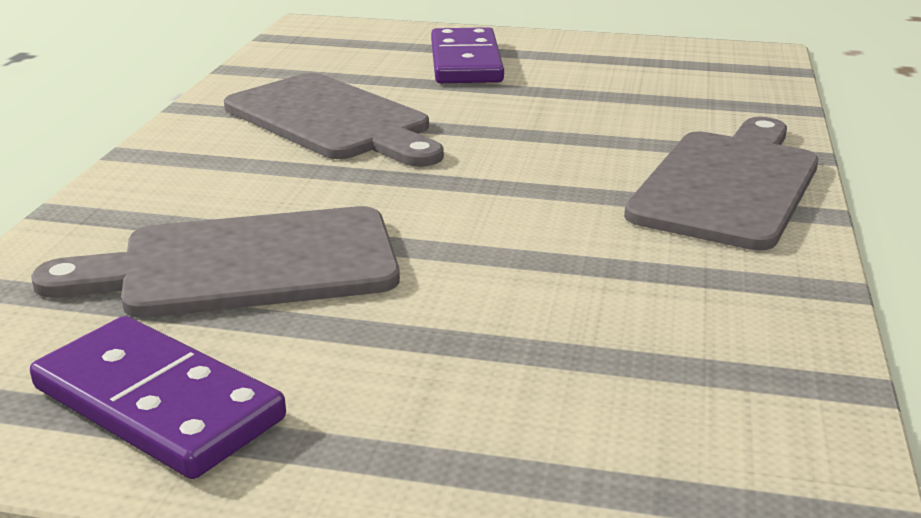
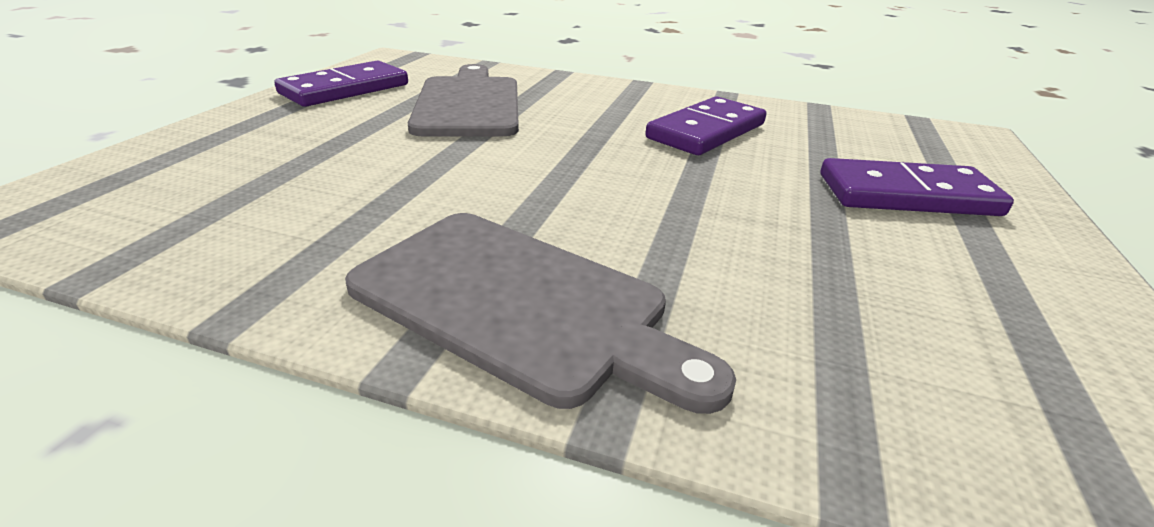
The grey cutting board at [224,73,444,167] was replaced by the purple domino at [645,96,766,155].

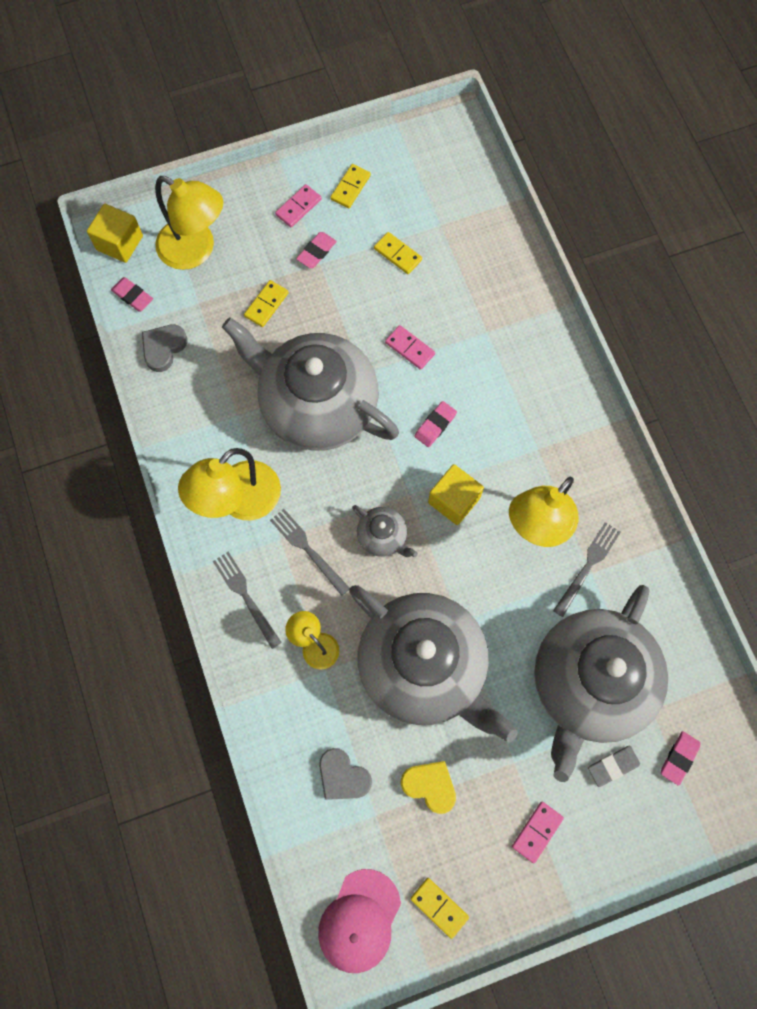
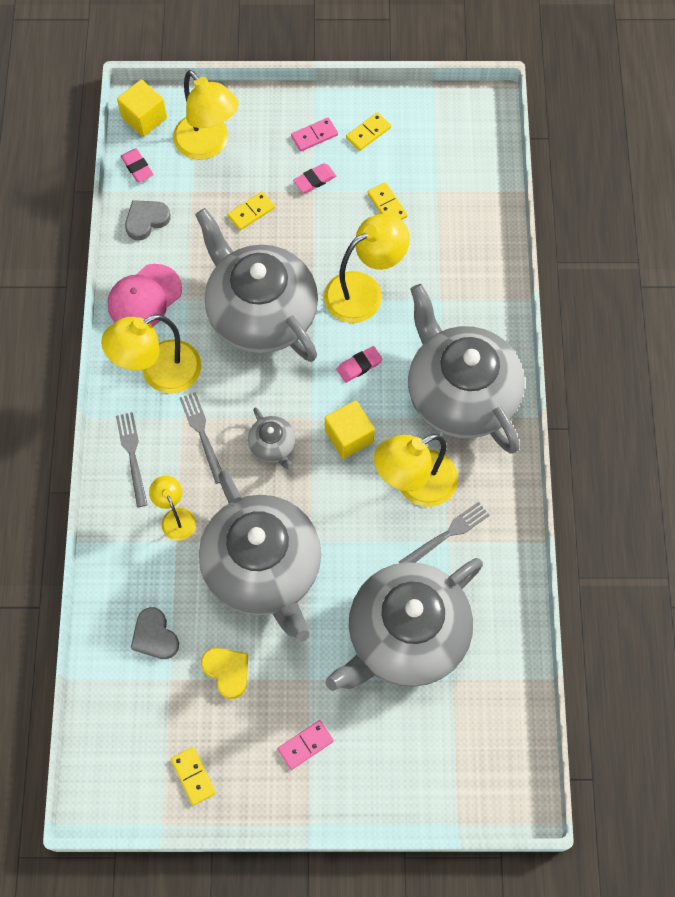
The pink cap moved from [318,869,401,973] to [108,264,182,327].
The pink domino at [385,325,435,370] was replaced by the yellow lamp at [324,214,410,323].
The grey teapot at [408,284,525,454] appeared.
The grey eraser at [588,746,640,787] disappeared.
The pink eraser at [661,731,700,786] disappeared.

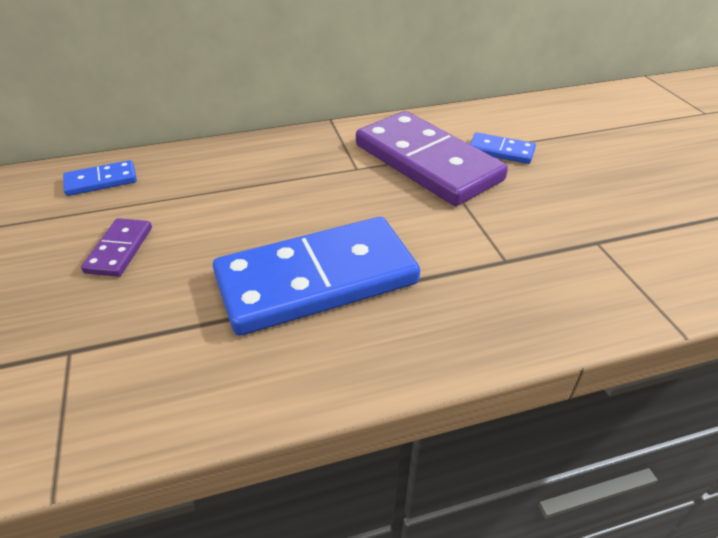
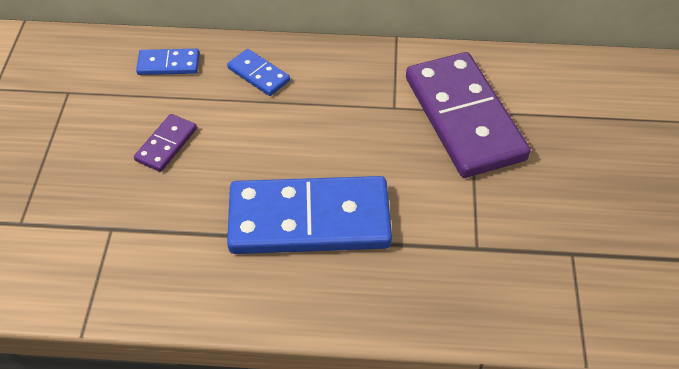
The blue domino moved from [470,133,536,164] to [227,49,290,96].

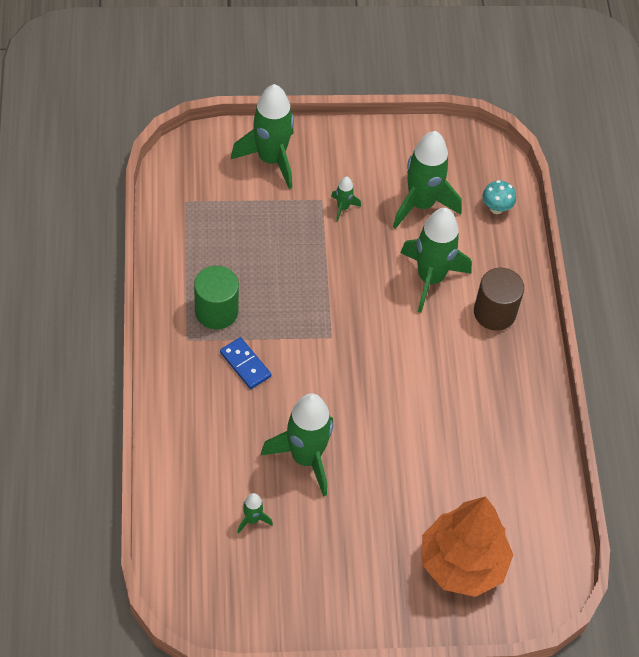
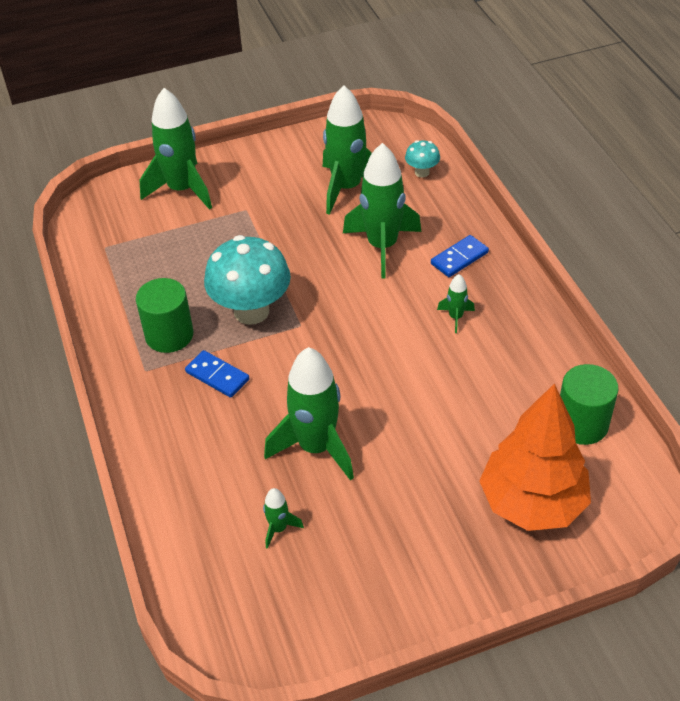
The turquoise mushroom at [204,235,291,325] appeared.
The brown cylinder at [474,268,524,331] was replaced by the blue domino at [431,235,489,277].
The green rocket moved from [331,177,361,222] to [437,274,475,333].
The green cylinder at [560,364,619,445] appeared.

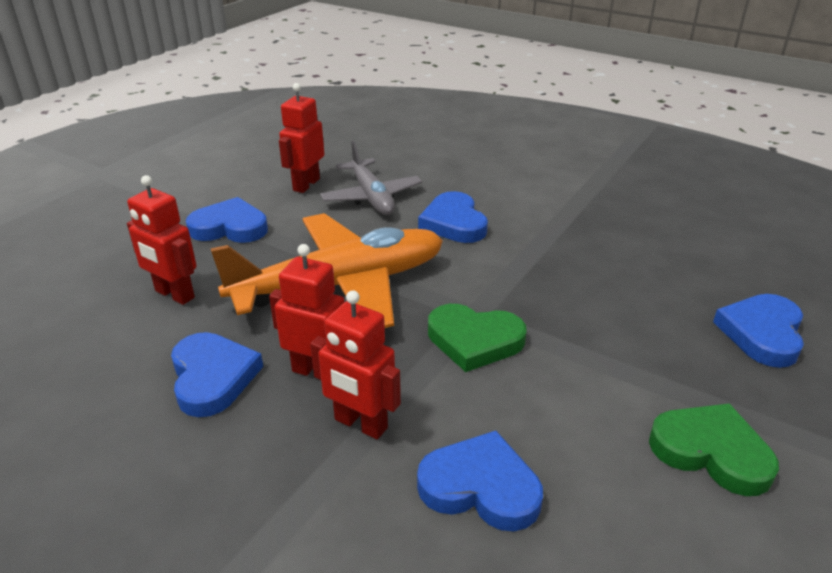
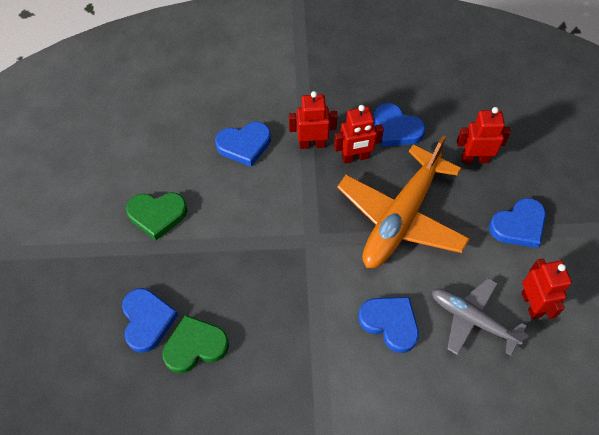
The green heart moved from [428,304,527,372] to [162,315,229,373].

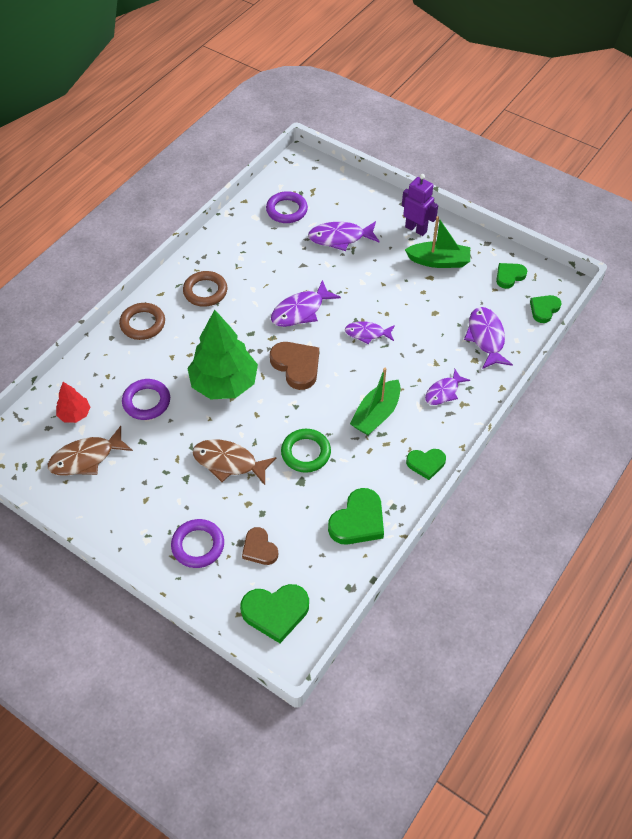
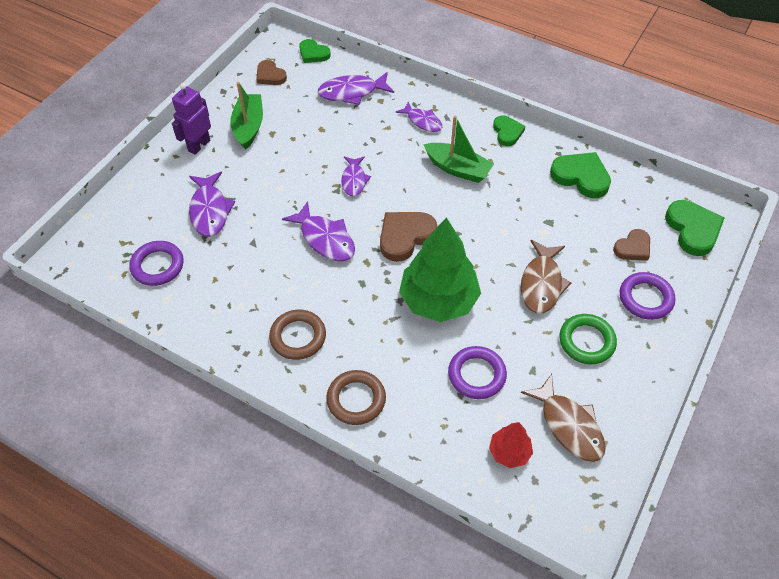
The green heart at [496,263,527,289] became the brown heart at [256,60,287,85].
The green ring moved from [281,429,331,473] to [559,314,617,364].

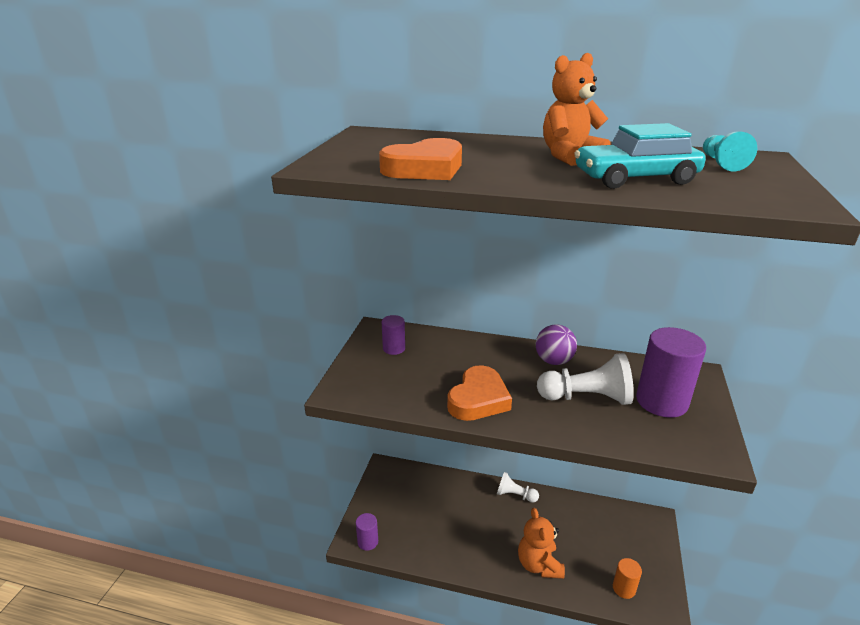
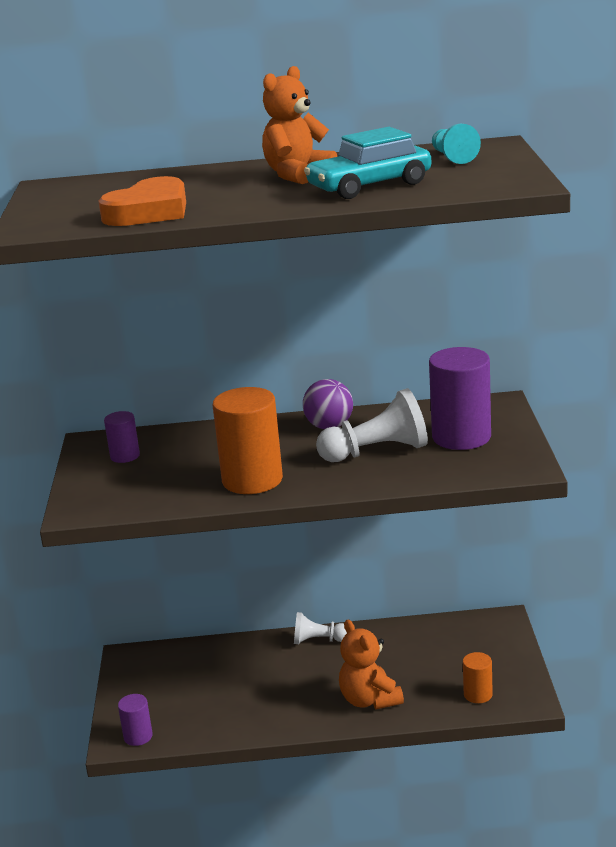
The orange heart at [447,365,512,421] was replaced by the orange cylinder at [213,387,283,494].

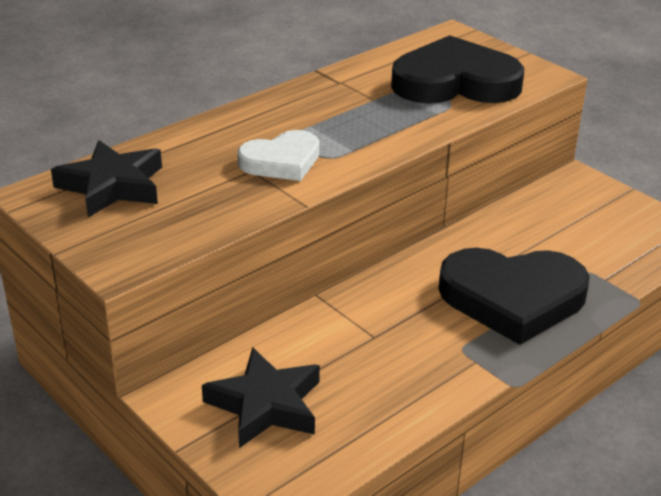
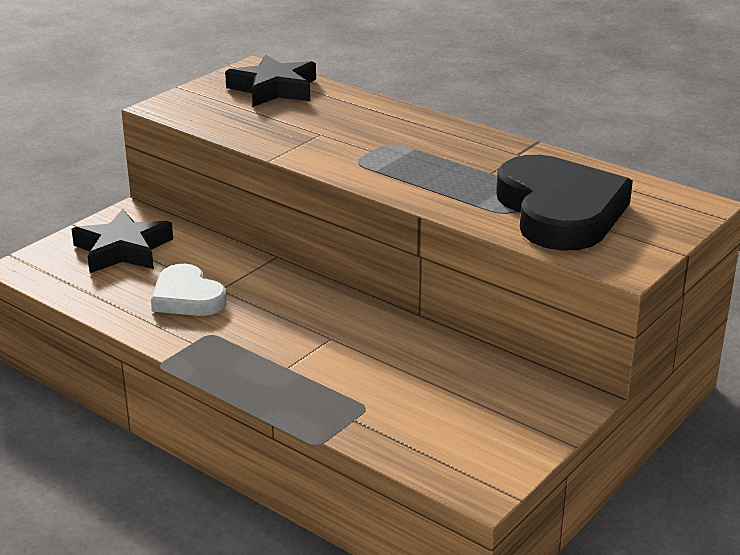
The white heart moved from [237,130,319,181] to [151,264,227,316].
The black heart at [438,248,590,345] disappeared.

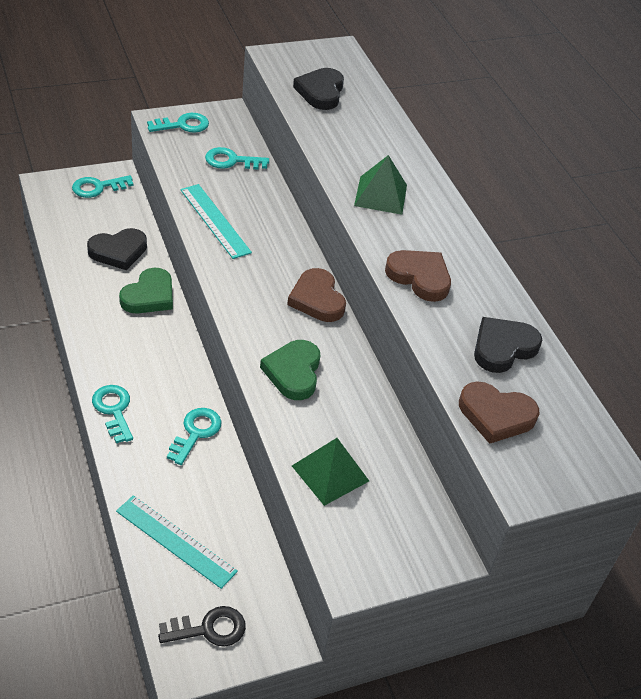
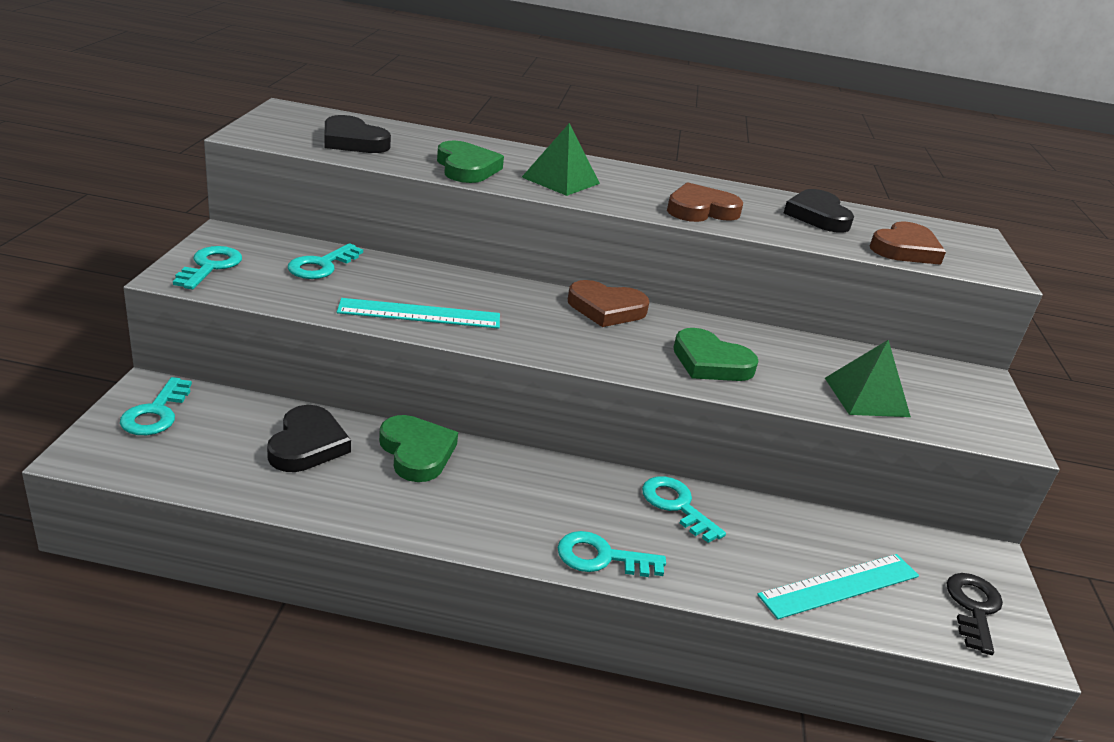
The green heart at [437,141,504,183] appeared.

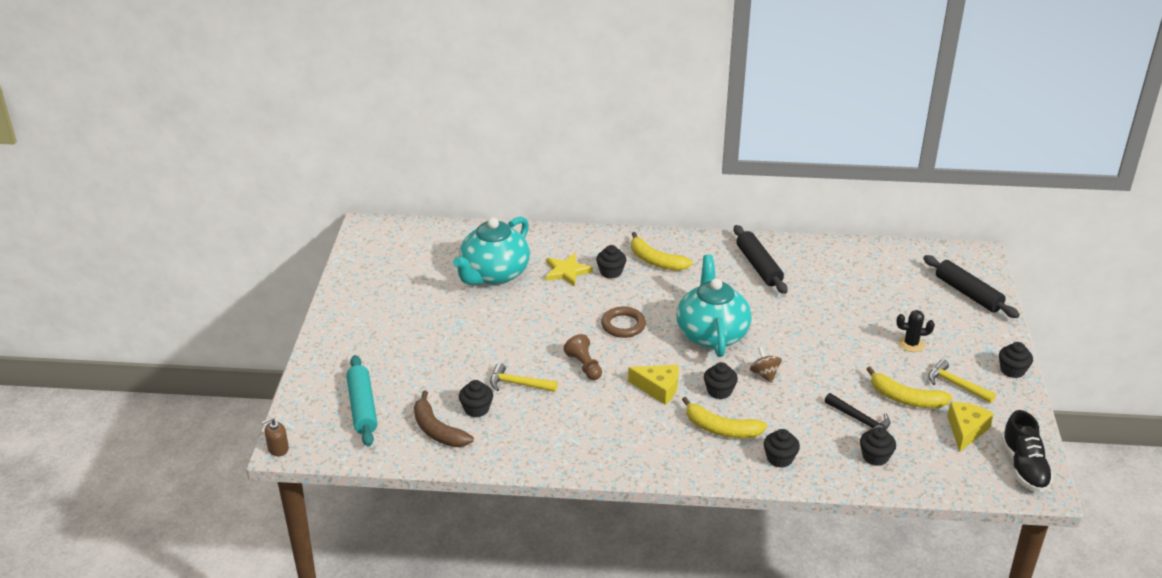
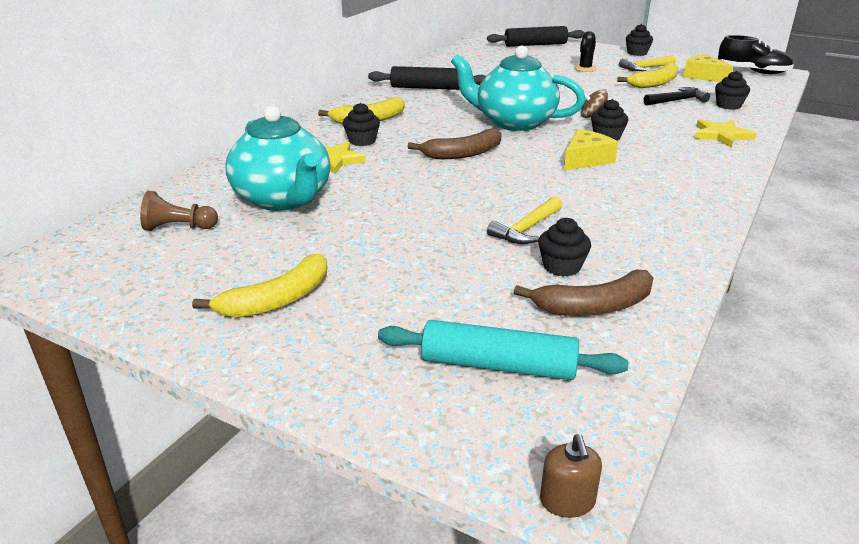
The brown pawn moved from [564,334,602,380] to [140,191,218,231].
The yellow banana moved from [682,397,767,438] to [192,254,327,318].
The brown ring at [601,307,646,338] was replaced by the brown banana at [408,128,502,159].
The black cupcake at [764,429,800,468] was replaced by the yellow star at [694,119,757,147].

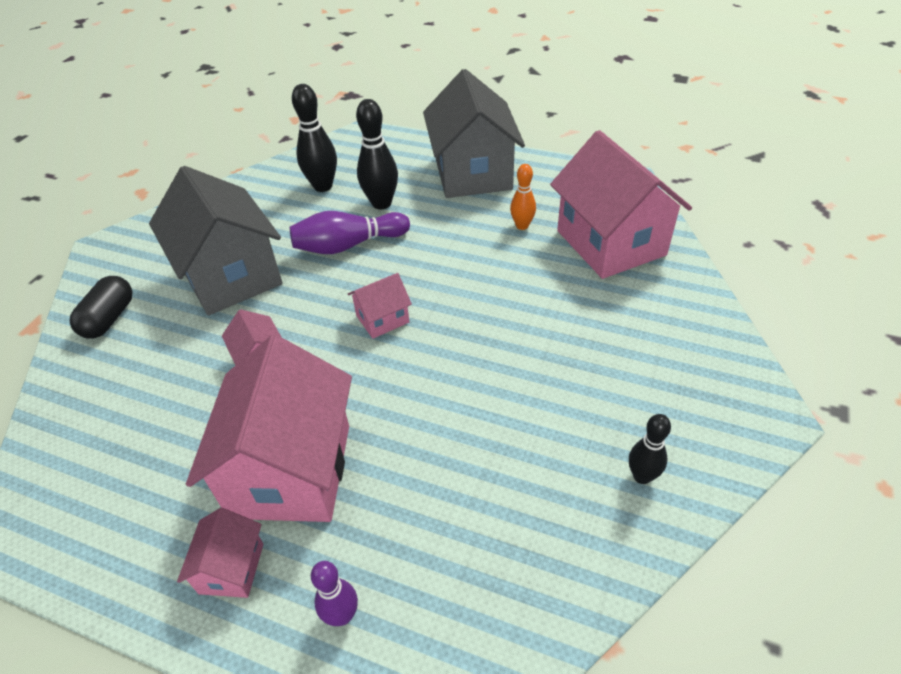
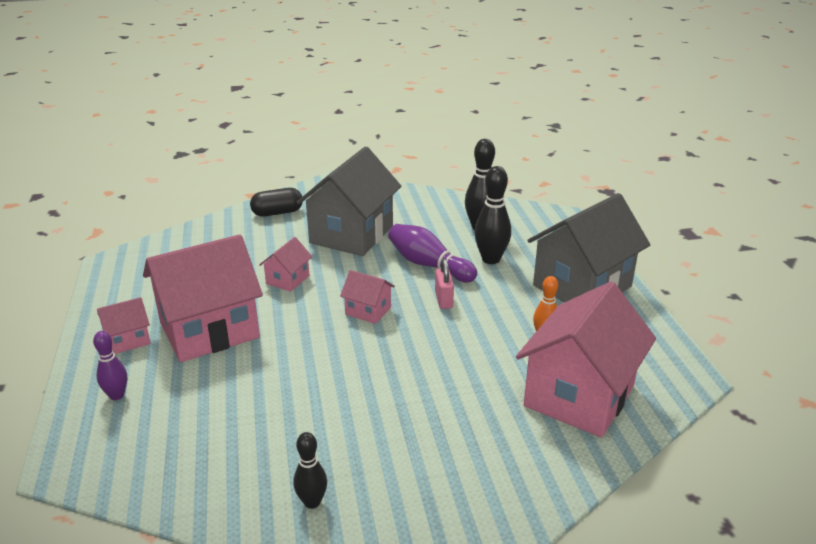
The pink padlock at [435,259,454,309] appeared.

